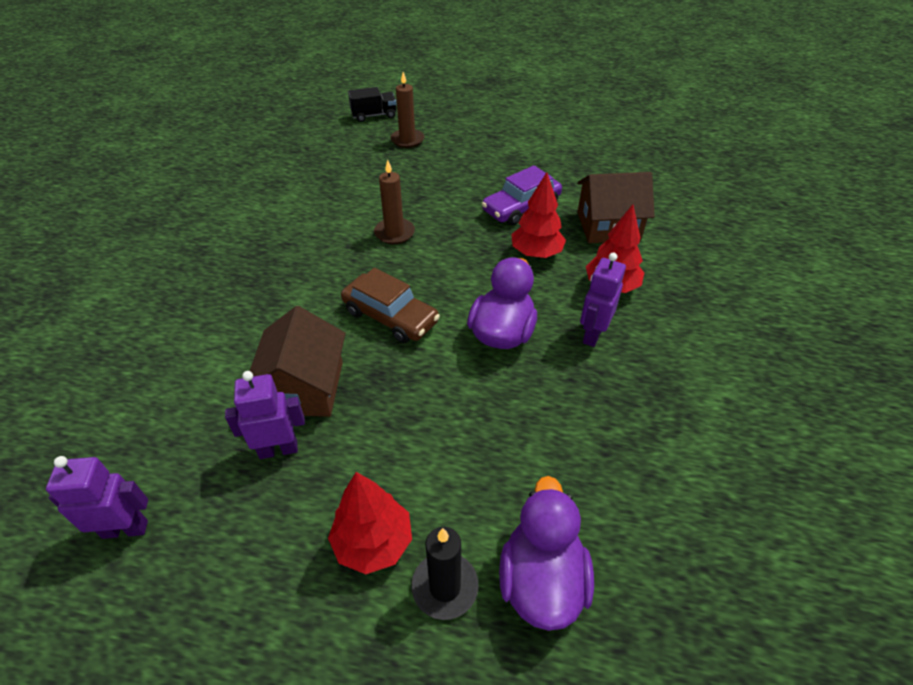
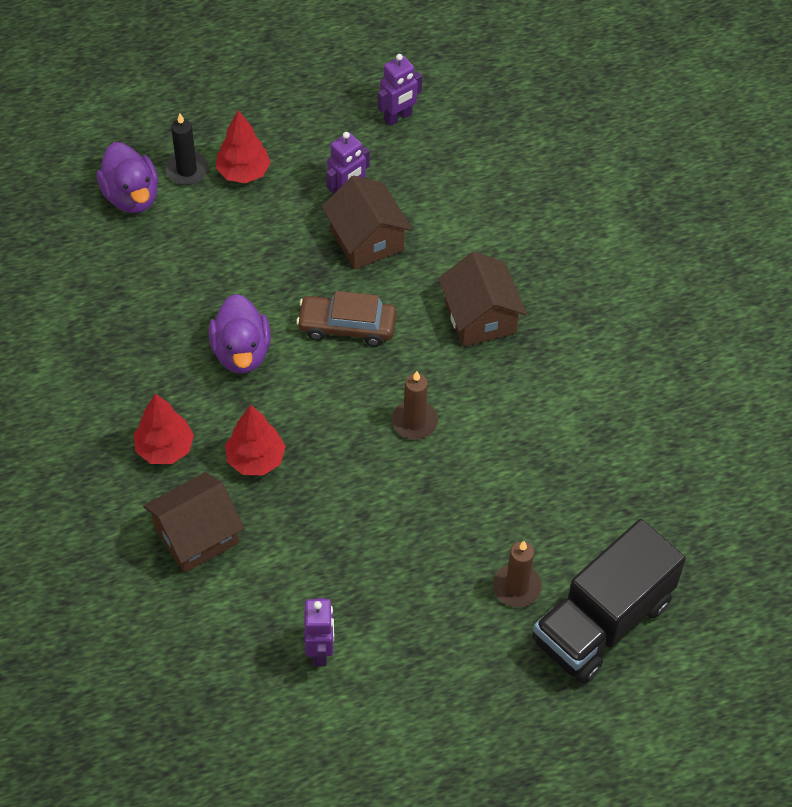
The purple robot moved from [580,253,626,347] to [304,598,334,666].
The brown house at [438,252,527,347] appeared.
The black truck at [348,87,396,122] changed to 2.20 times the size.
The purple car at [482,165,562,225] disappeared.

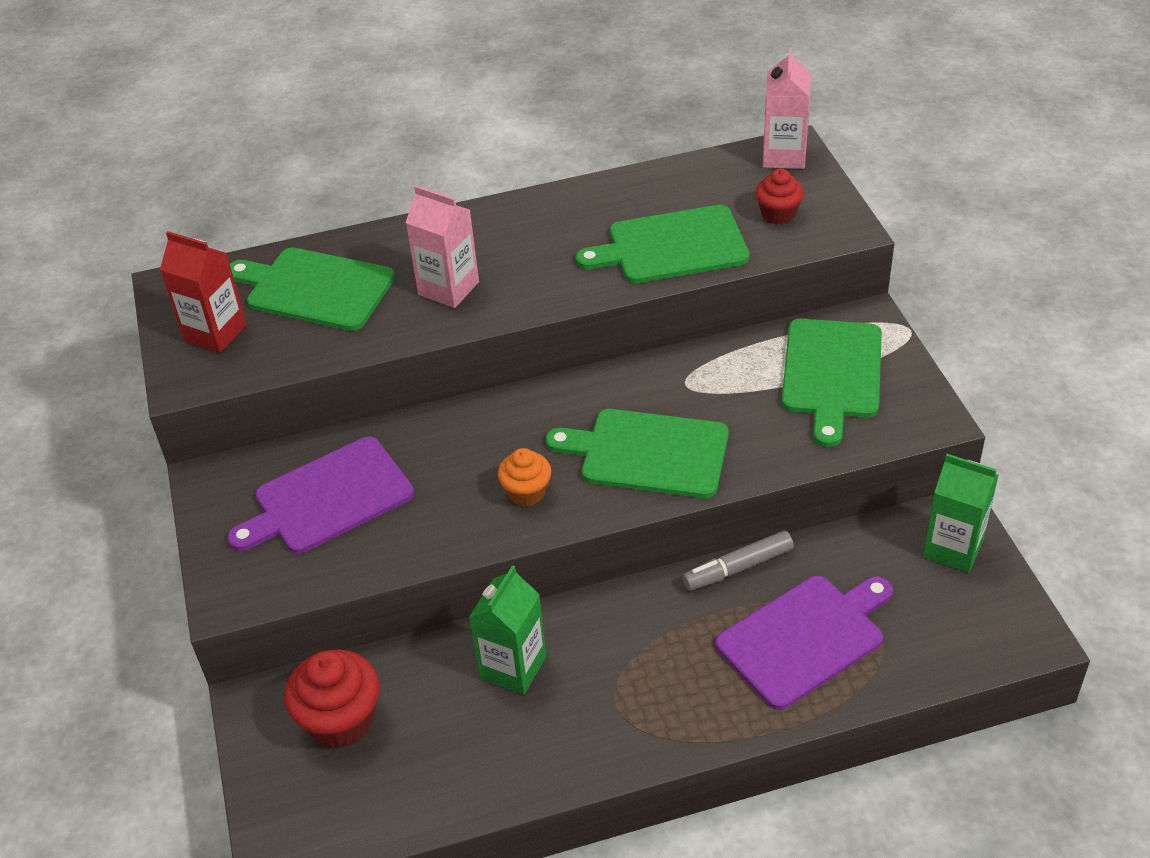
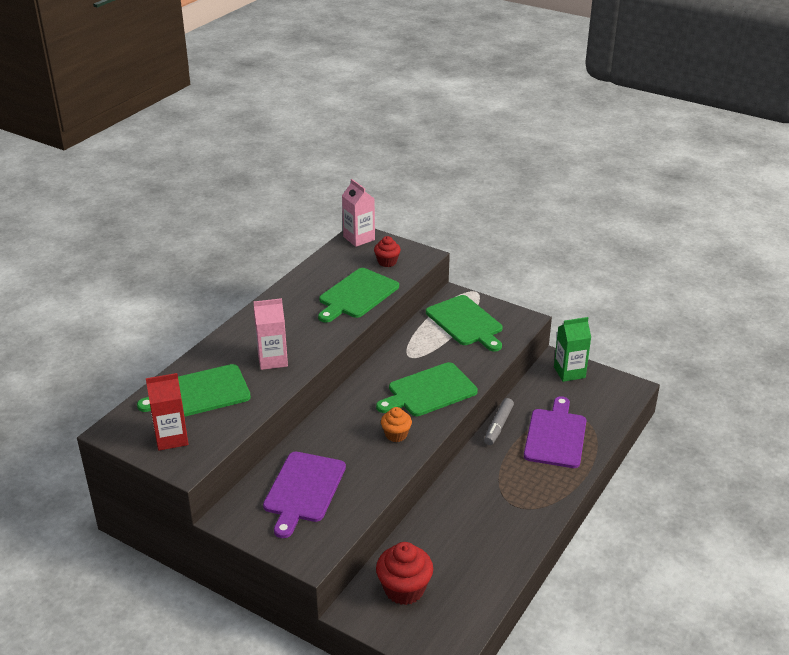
The green carton at [469,565,546,695] disappeared.

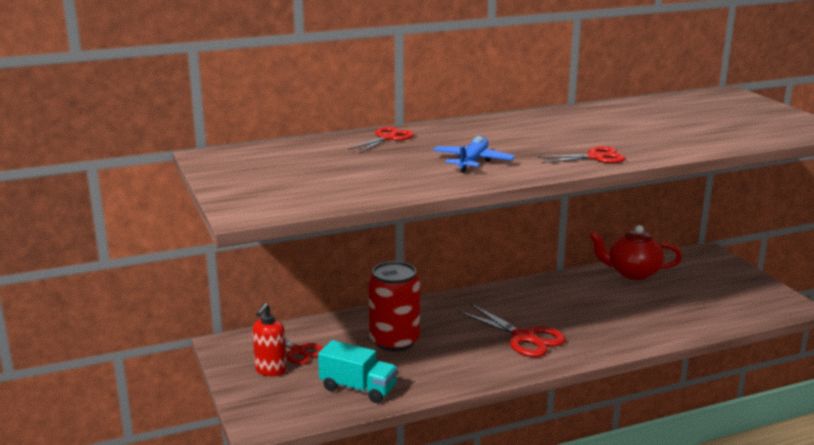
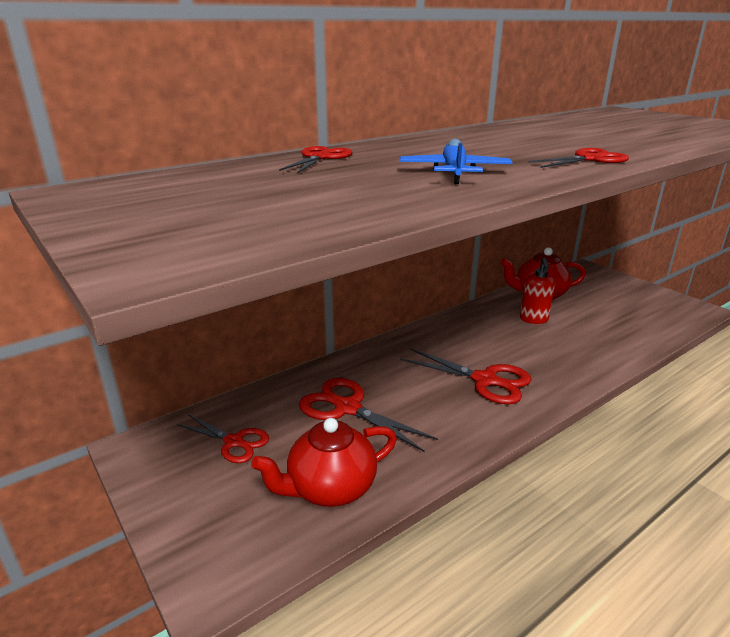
The turquoise truck at [318,340,398,403] was replaced by the red teapot at [251,418,397,507].
The red can at [368,261,420,352] was replaced by the red scissors at [299,378,438,452].
The red soap dispenser moved from [252,303,287,376] to [520,258,555,324].

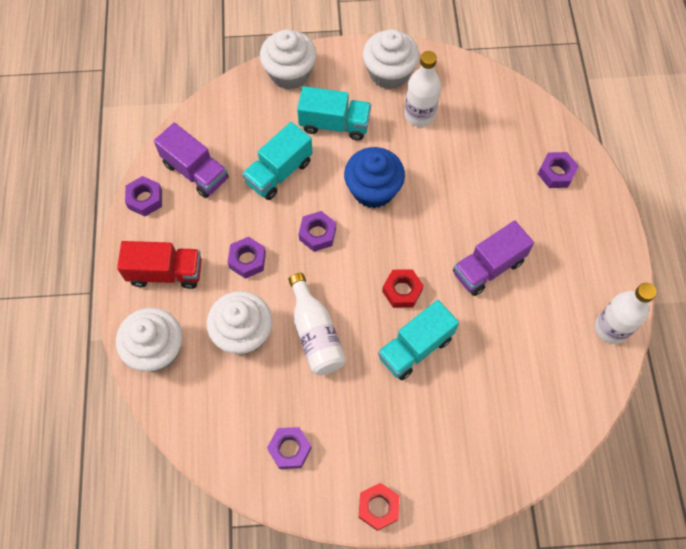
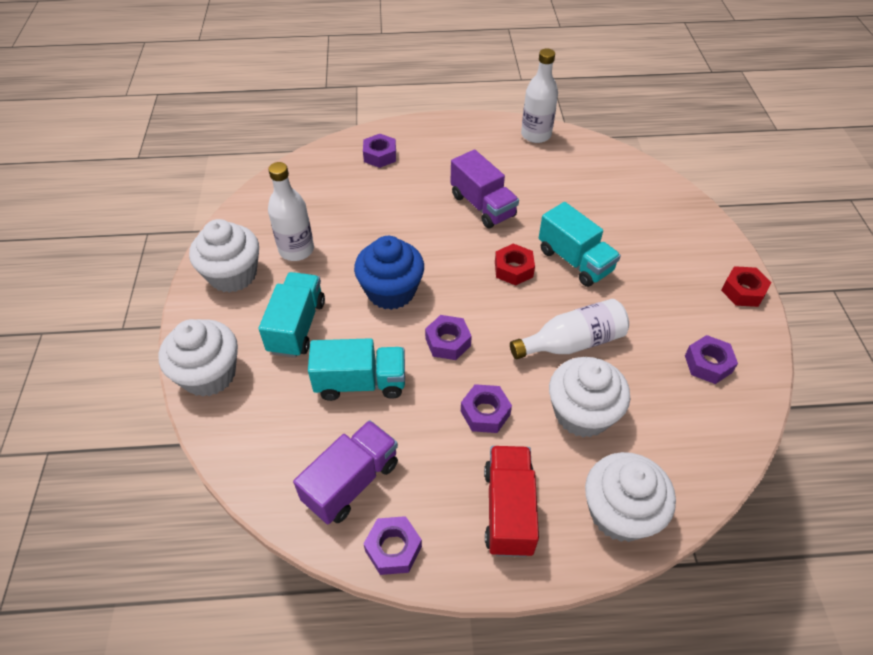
The turquoise truck at [242,122,313,200] turned 45 degrees counterclockwise.

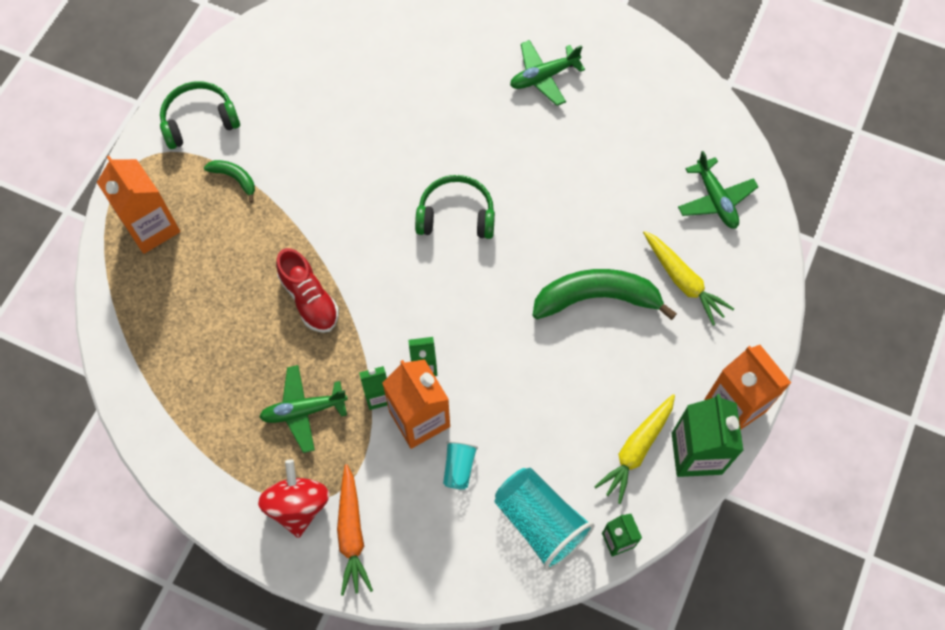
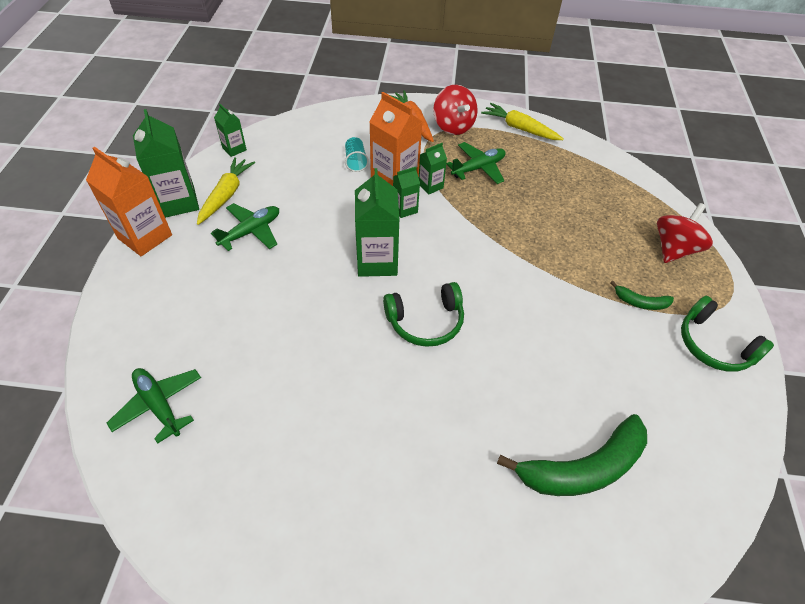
The green plane moved from [510,40,585,106] to [211,203,279,251].
The green carton at [355,168,400,277] appeared.
The yellow carrot moved from [643,231,734,326] to [481,103,564,140].
The green banana moved from [532,269,677,320] to [497,414,647,496].
The orange carton at [97,156,180,254] was replaced by the red spinning top at [657,203,713,263].
The green headphones at [160,81,240,149] turned 90 degrees clockwise.
The red shoe at [276,248,339,333] disappeared.
The turquoise cup at [495,468,594,571] disappeared.

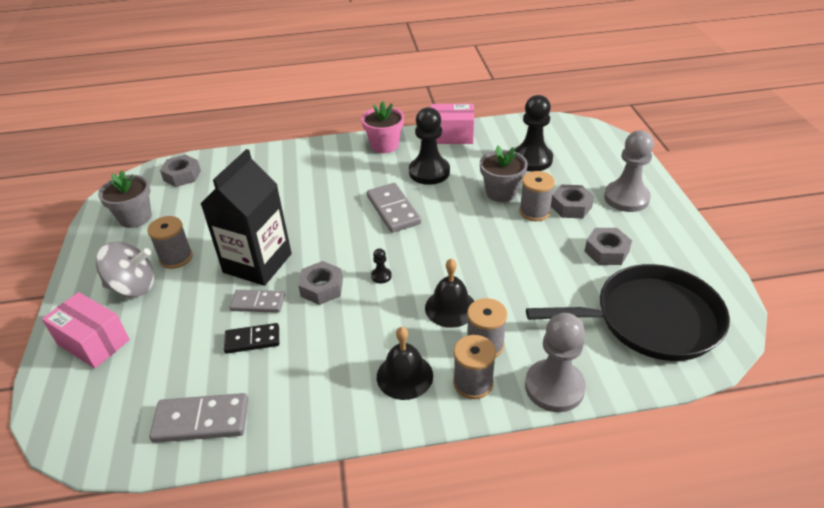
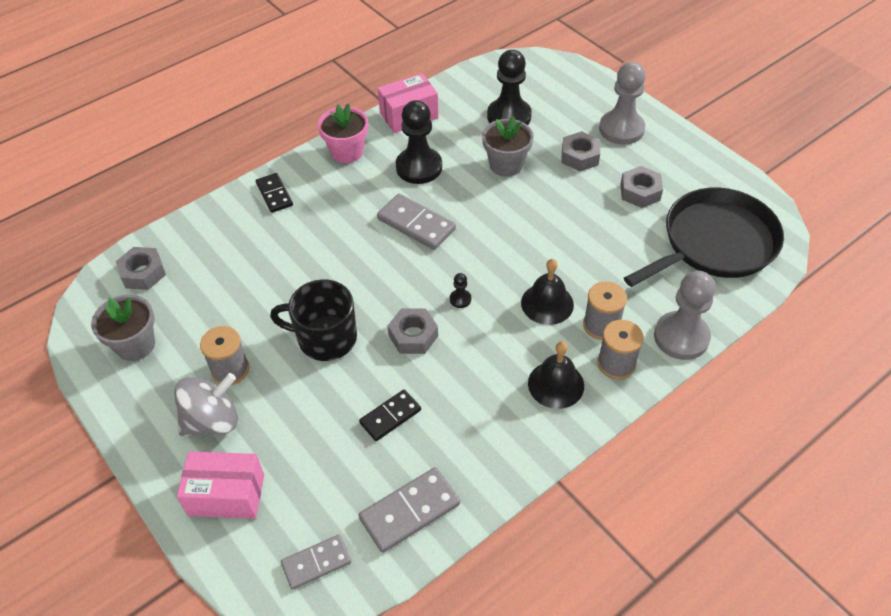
The black domino at [256,173,293,213] appeared.
The black carton at [201,149,292,286] was replaced by the black mug at [270,280,357,361].
The grey domino moved from [230,290,285,313] to [281,535,351,590].
The grey spool at [519,171,555,221] disappeared.

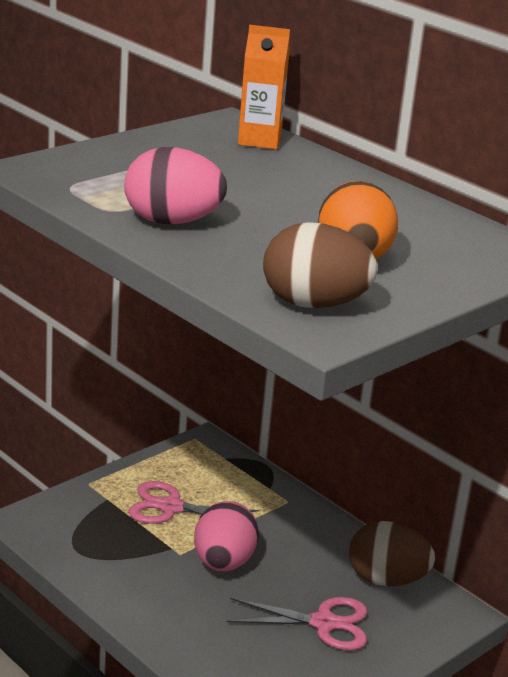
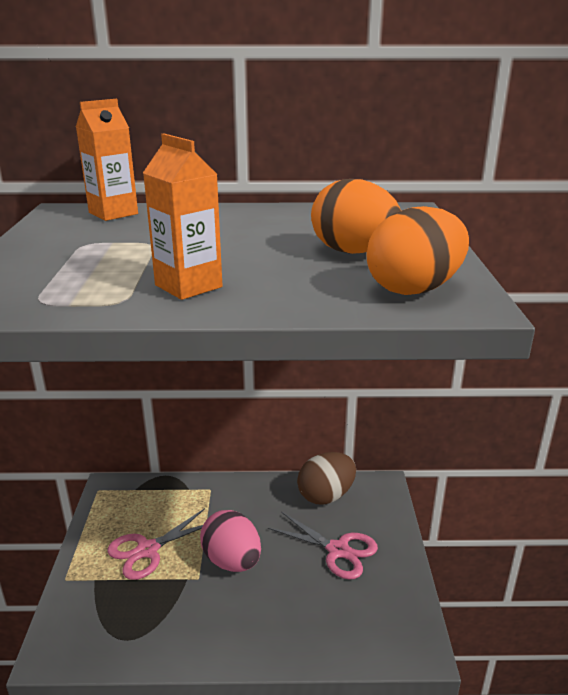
The pink egg at [124,147,227,224] was replaced by the orange carton at [143,134,223,300].
The pink scissors at [227,597,367,651] turned 75 degrees clockwise.
The brown egg at [263,222,377,308] became the orange egg at [367,206,469,295].

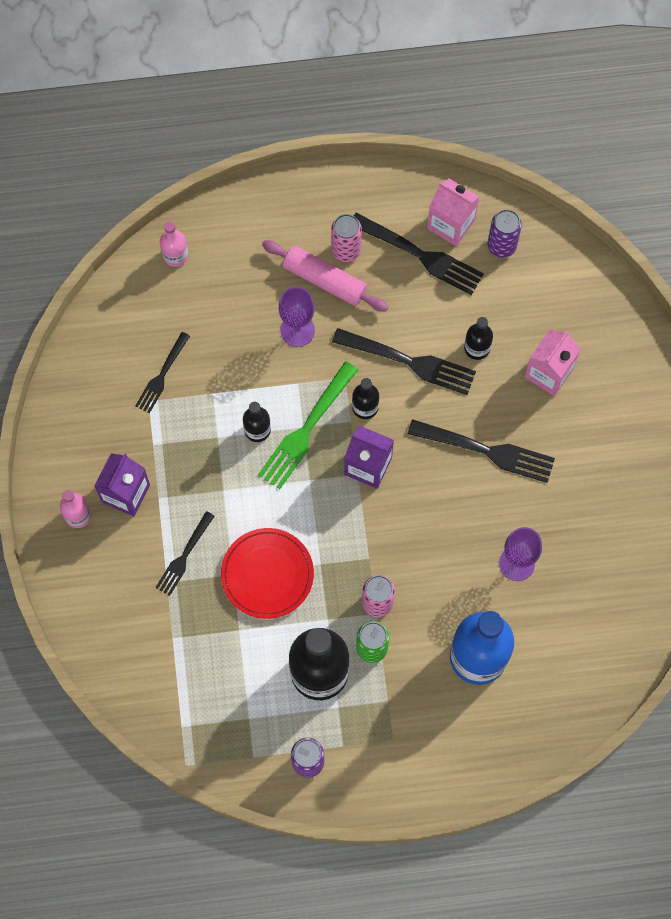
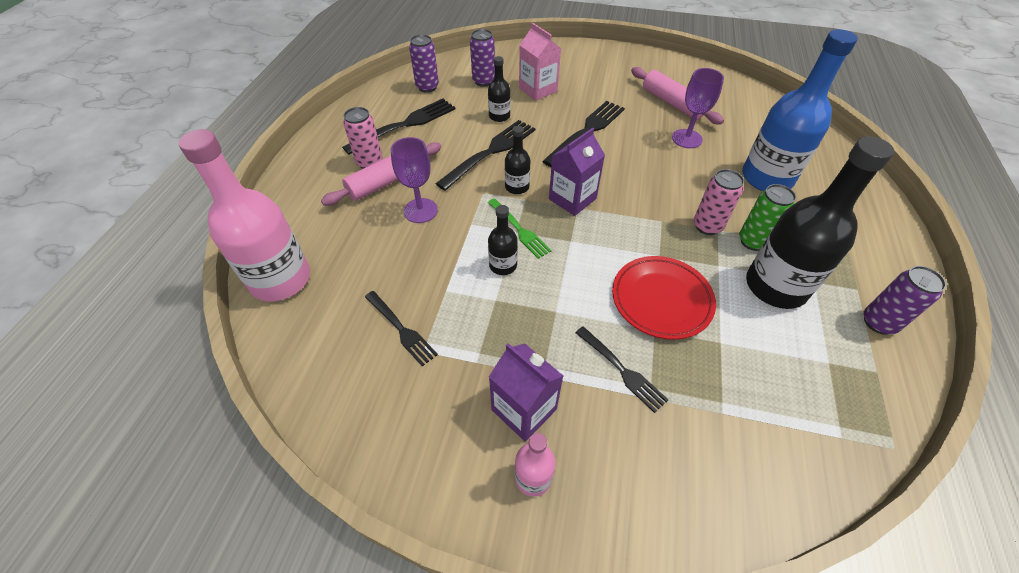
The pink bottle at [160,221,188,267] changed to 2.11 times the size.
The purple can at [470,29,495,87] appeared.
The green fork at [258,361,358,489] changed to 0.62 times the size.
The pink rolling pin at [631,67,724,124] appeared.
The pink carton at [427,179,479,246] disappeared.

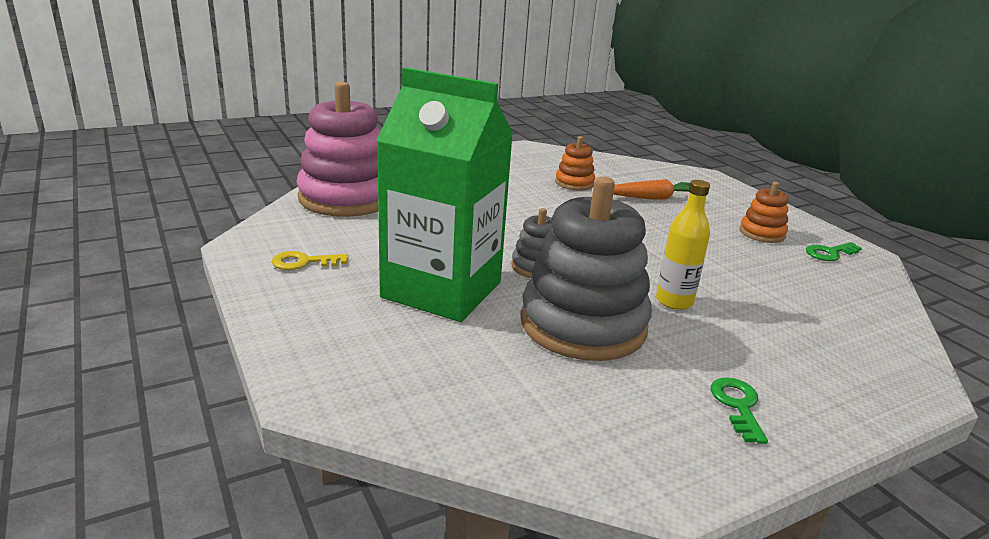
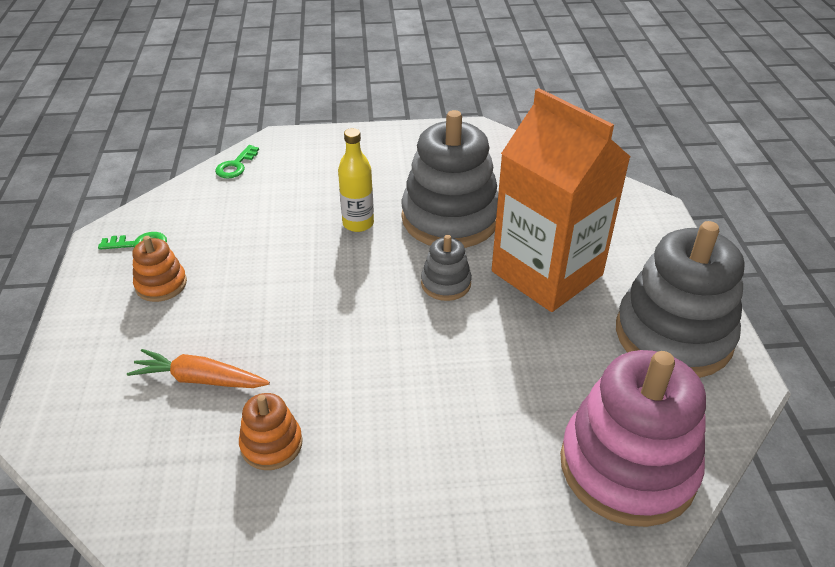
The green key moved from [711,377,768,444] to [215,145,259,178].
The green carton at [377,67,513,322] became the orange carton at [492,88,630,312].
The yellow key at [271,251,349,270] was replaced by the grey stacking toy at [616,221,744,378].

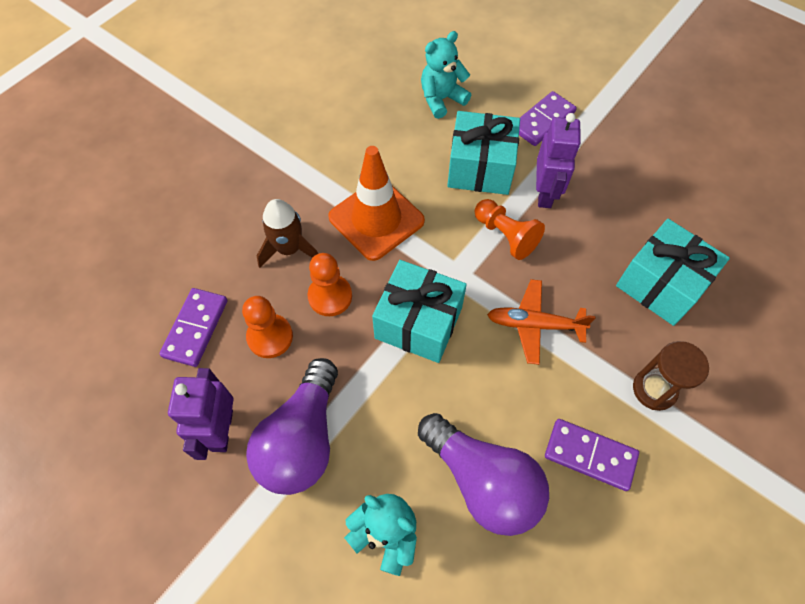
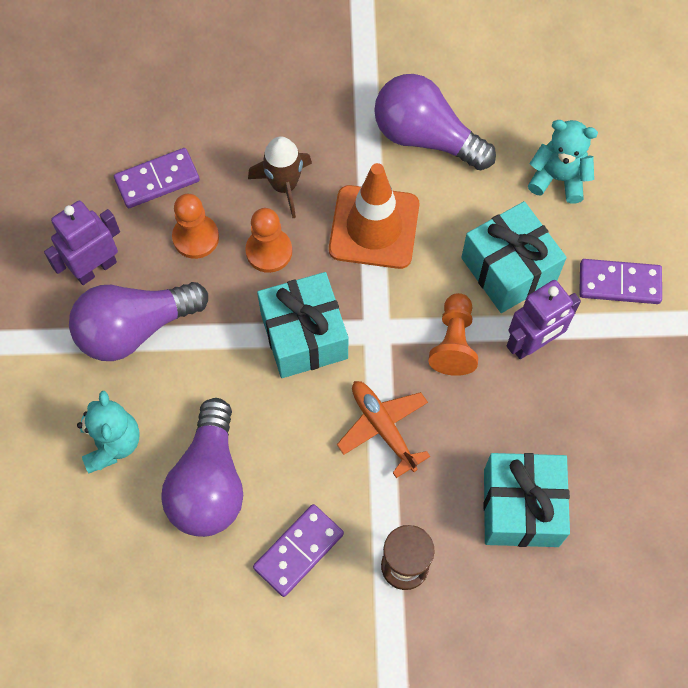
The purple domino at [545,419,639,491] turned 60 degrees clockwise.
The purple light bulb at [374,74,496,170] appeared.

